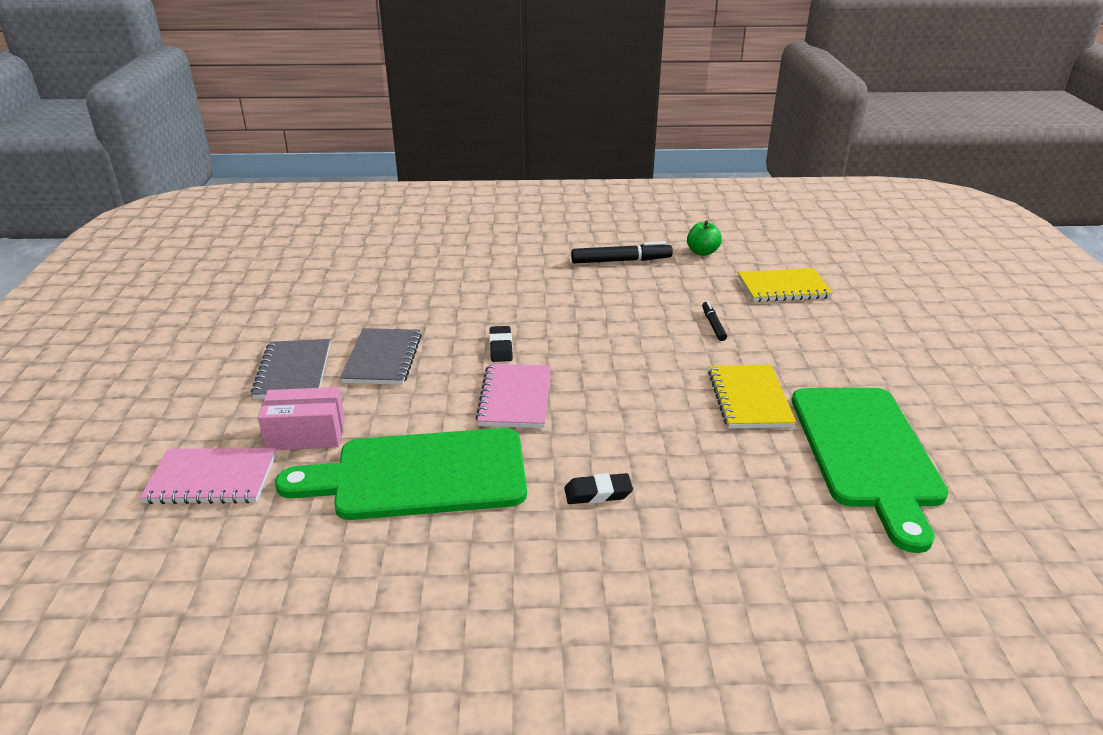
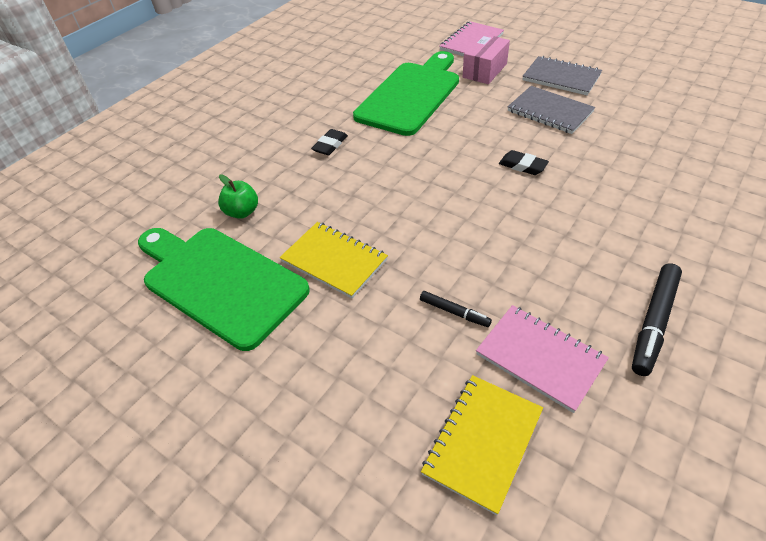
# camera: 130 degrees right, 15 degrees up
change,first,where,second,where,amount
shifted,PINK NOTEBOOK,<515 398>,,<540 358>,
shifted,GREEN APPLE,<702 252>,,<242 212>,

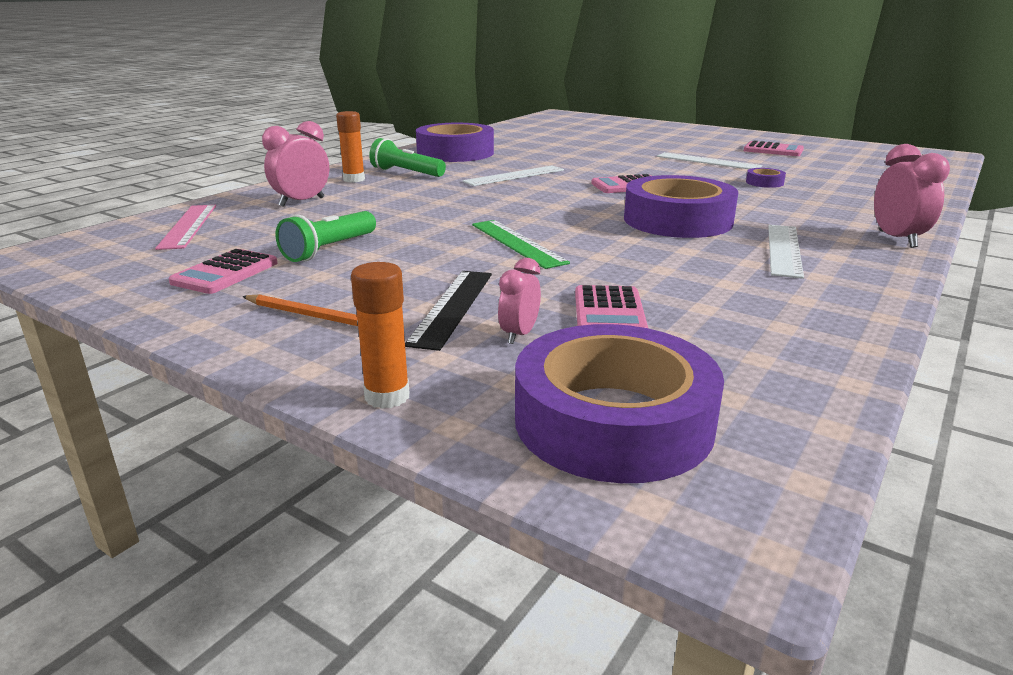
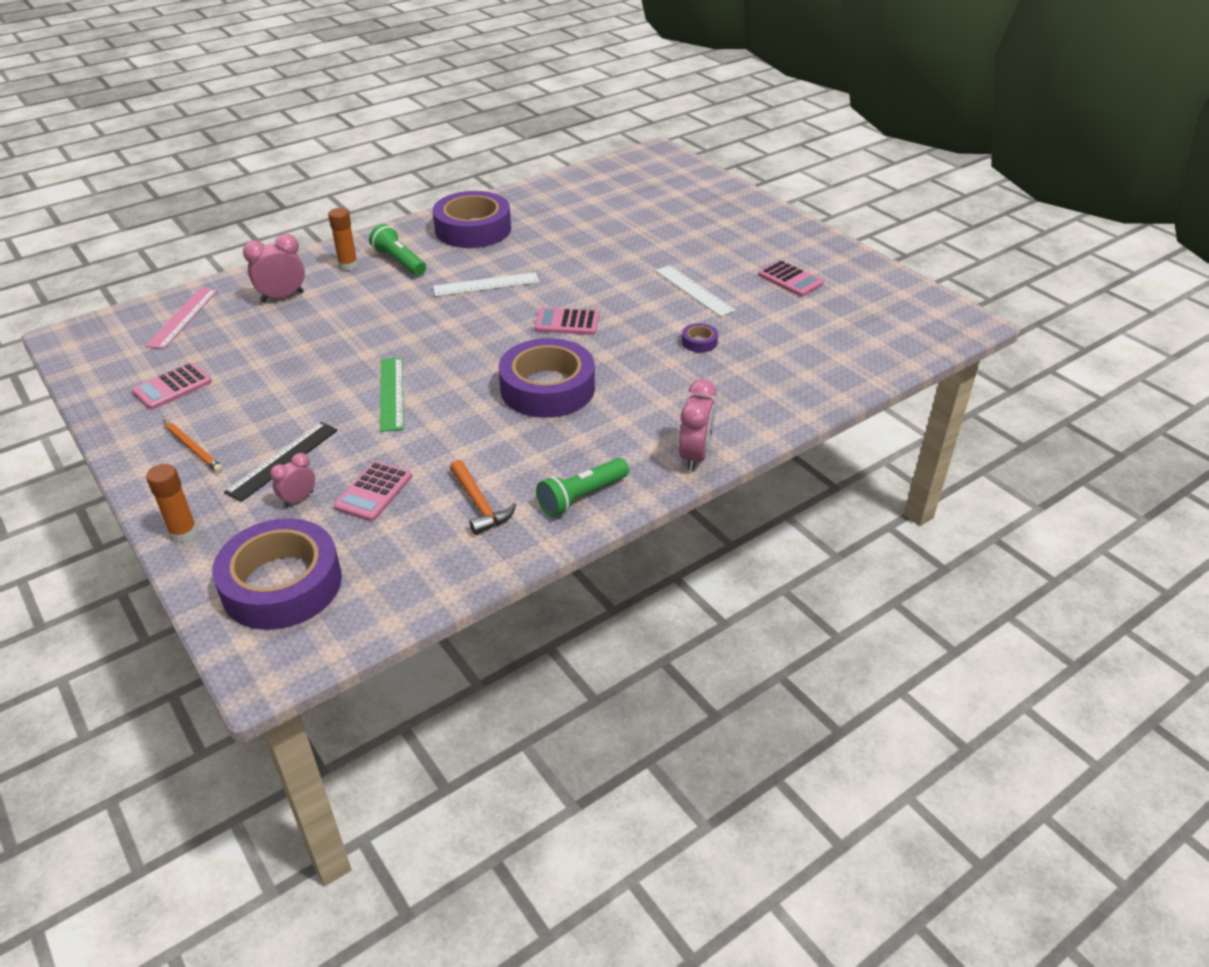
# camera: 20 degrees right, 15 degrees up
change,first,where,second,where,amount
shifted,GREEN FLASHLIGHT,<329 249>,,<582 497>,
gone,WHITE RULER,<784 250>,,,
new,,,ORANGE HAMMER,<479 504>,

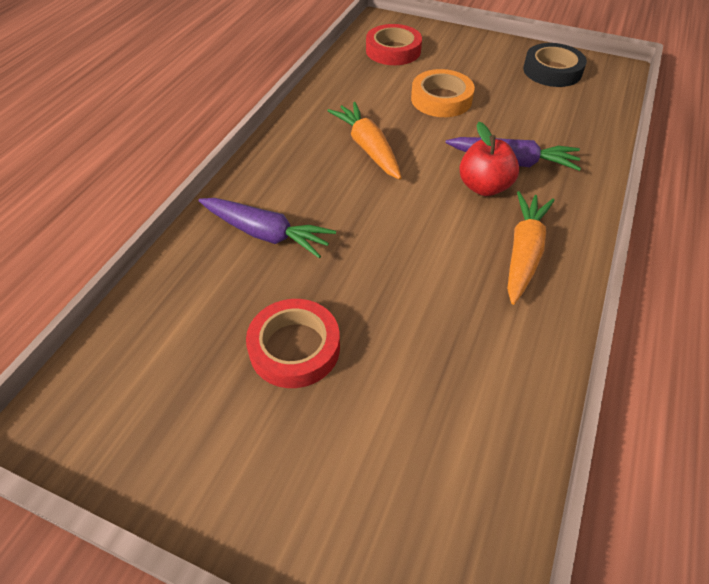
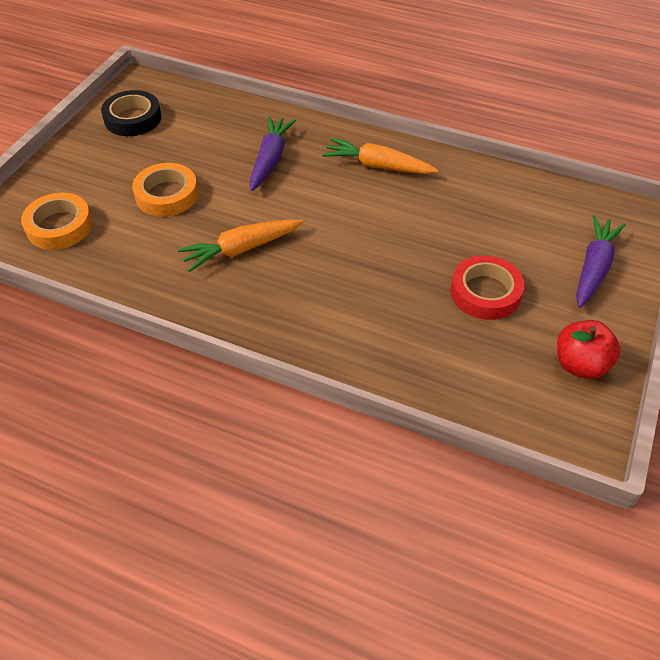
# camera: 90 degrees left, 0 degrees up
change,first,where,second,where,amount
shifted,PURPLE CARROT,<265 234>,,<593 268>,
repainted,RED TAPE,<393 50>,ORANGE TAPE,<59 226>,
shifted,RED APPLE,<484 187>,,<580 364>,

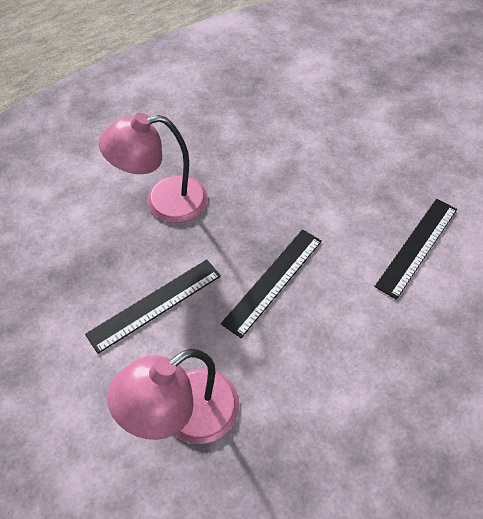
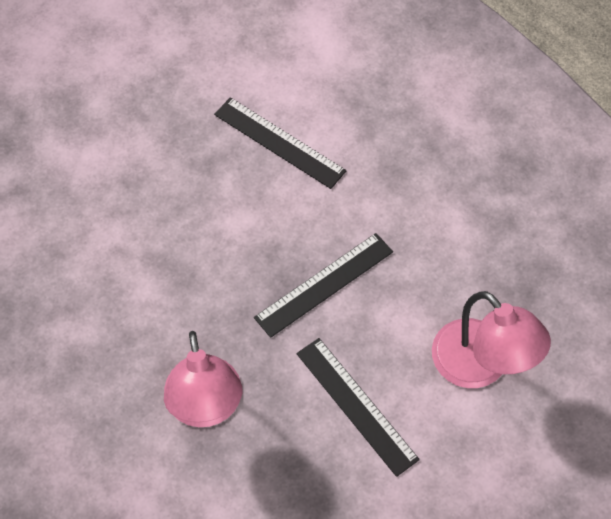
# camera: 90 degrees left, 5 degrees up
change,first,where,second,where,amount
rotated,BLACK RULER,<273 281>,,<324 284>,75 degrees counterclockwise

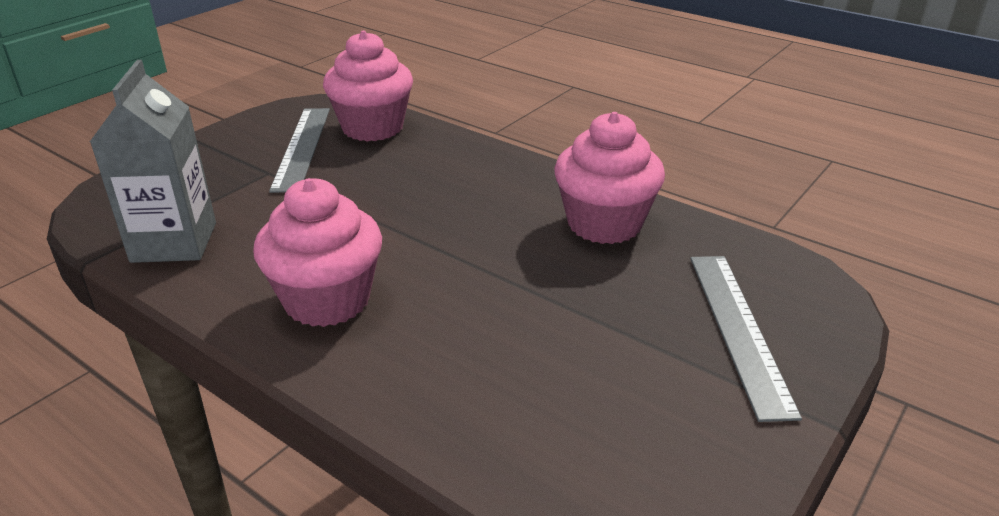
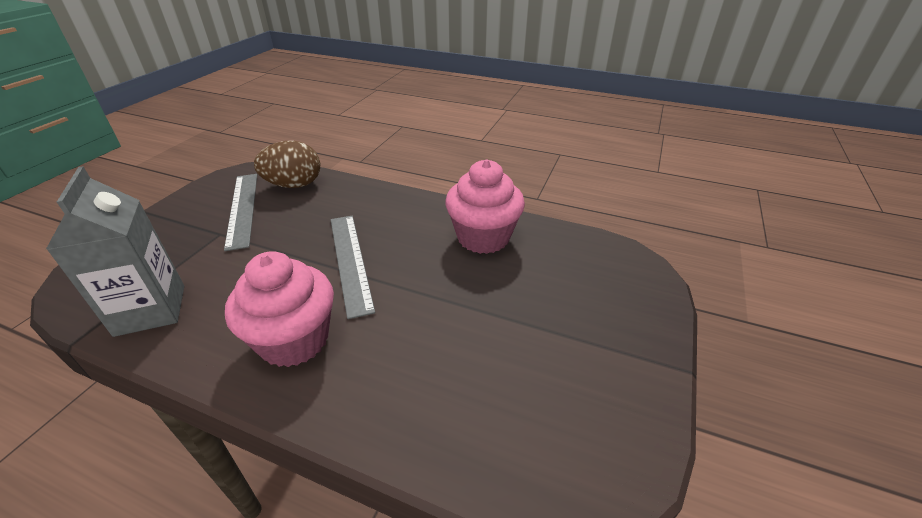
# camera: 15 degrees left, 5 degrees up
change,first,where,second,where,amount
swapped,PINK CUPCAKE,<372 128>,BROWN EGG,<294 185>,
shifted,GREY RULER,<739 329>,,<350 261>,

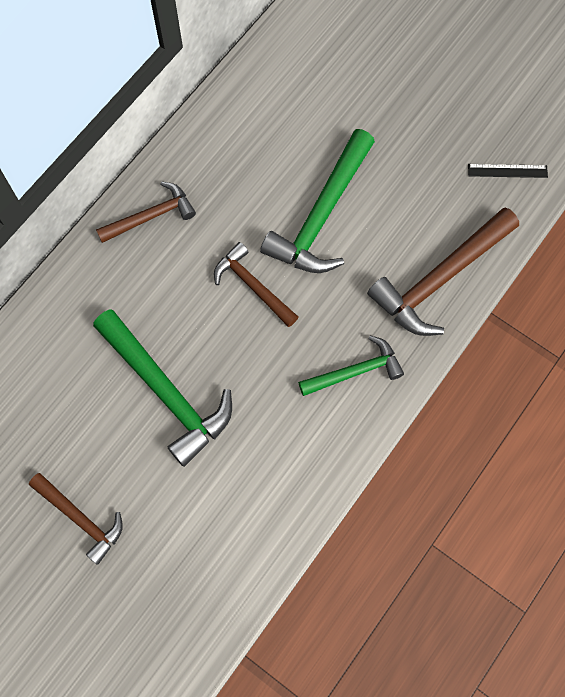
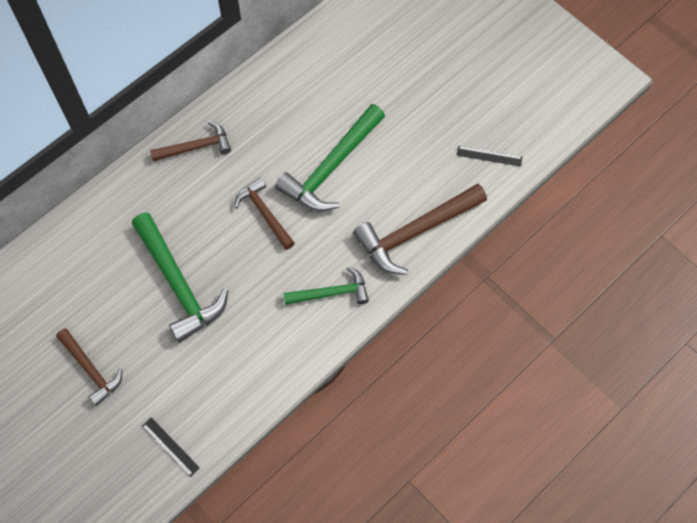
# camera: 10 degrees right, 5 degrees down
change,first,where,second,where,amount
new,,,BLACK RULER,<170 447>,

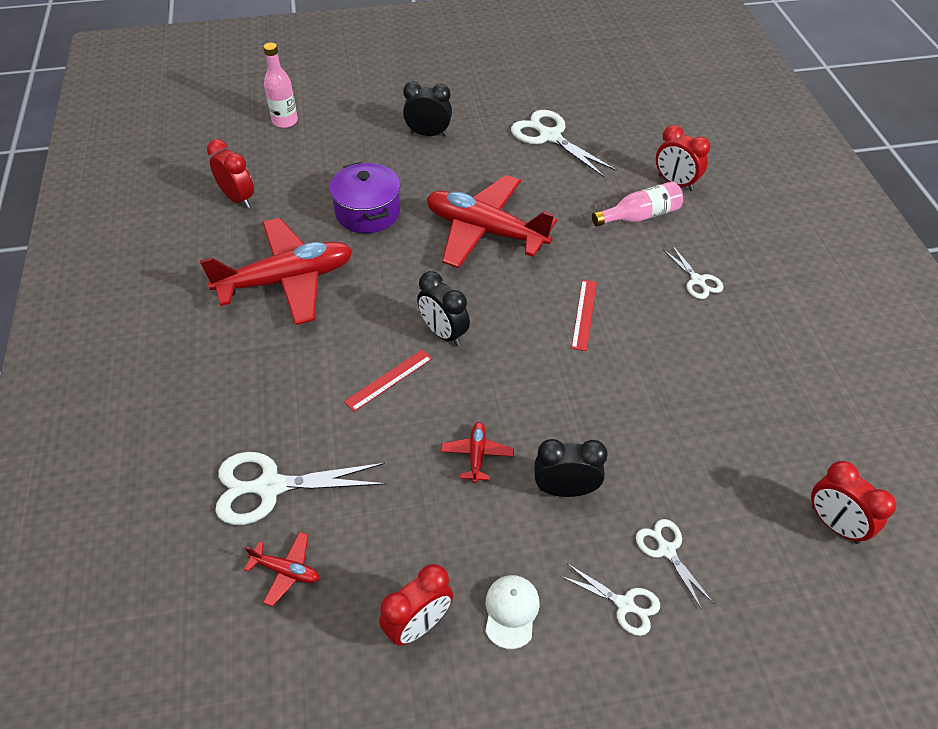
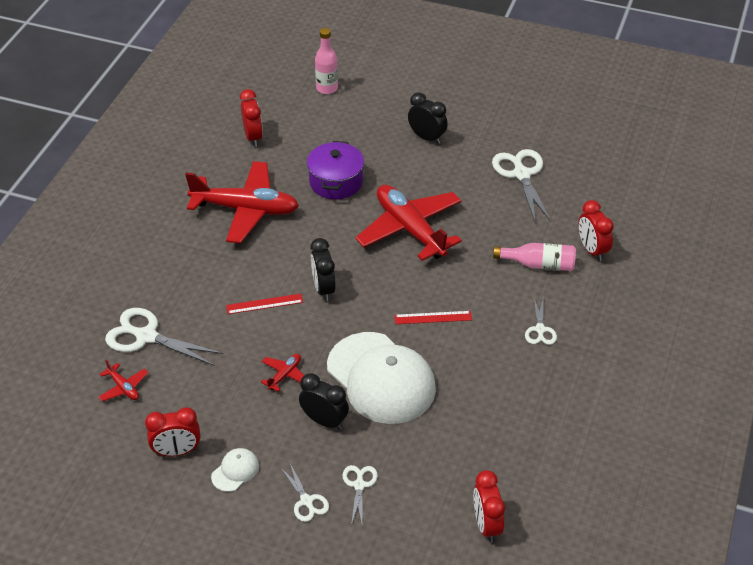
# camera: 30 degrees right, 5 degrees down
change,first,where,second,where,amount
rotated,RED RULER,<584 314>,,<433 318>,45 degrees clockwise
new,,,WHITE CAP,<381 378>,

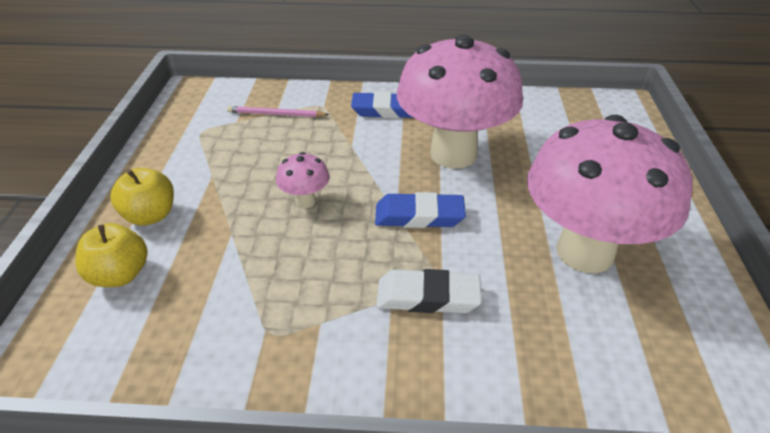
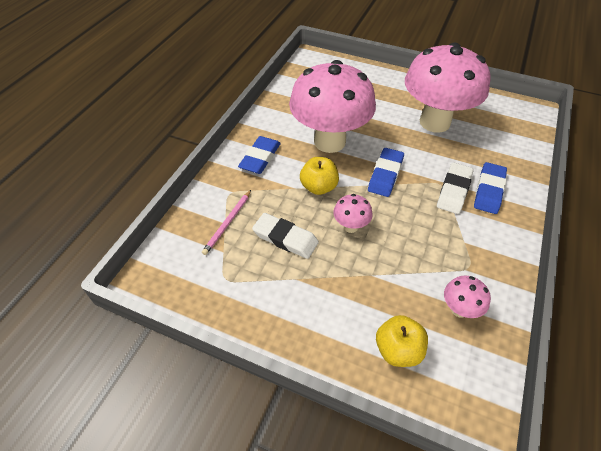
# camera: 70 degrees left, 10 degrees up
change,first,where,second,where,amount
shifted,YELLOW APPLE,<150 216>,,<319 187>,
new,,,WHITE ERASER,<285 238>,
new,,,PINK MUSHROOM,<459 309>,
new,,,BLUE ERASER,<489 190>,

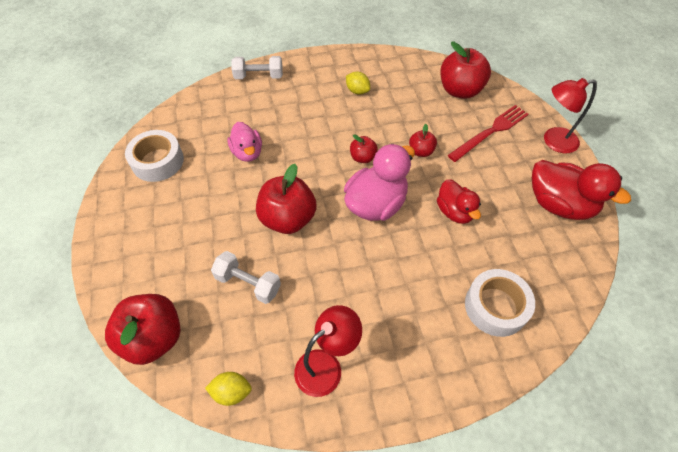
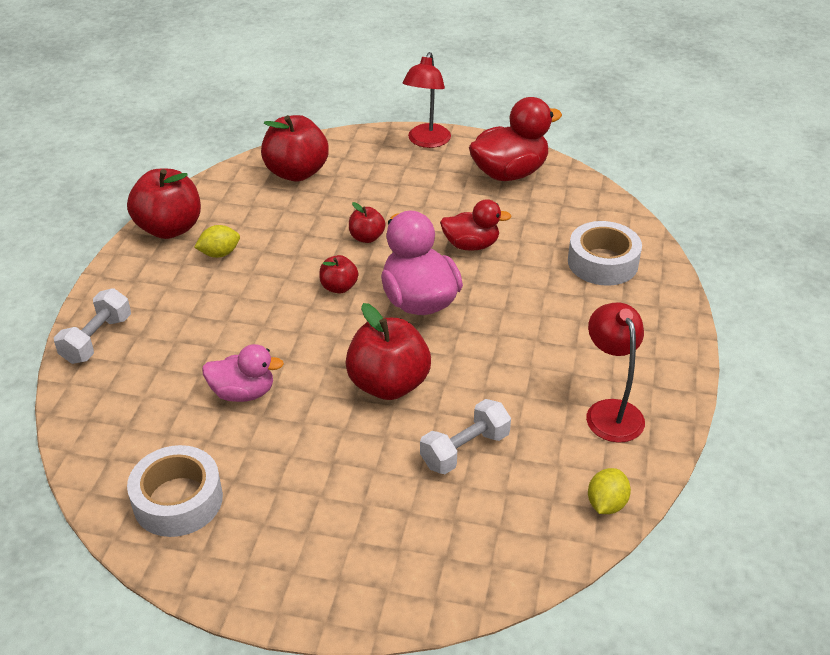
# camera: 65 degrees left, 15 degrees down
change,first,where,second,where,amount
shifted,RED APPLE,<154 338>,,<169 228>,
gone,RED FORK,<490 132>,,,

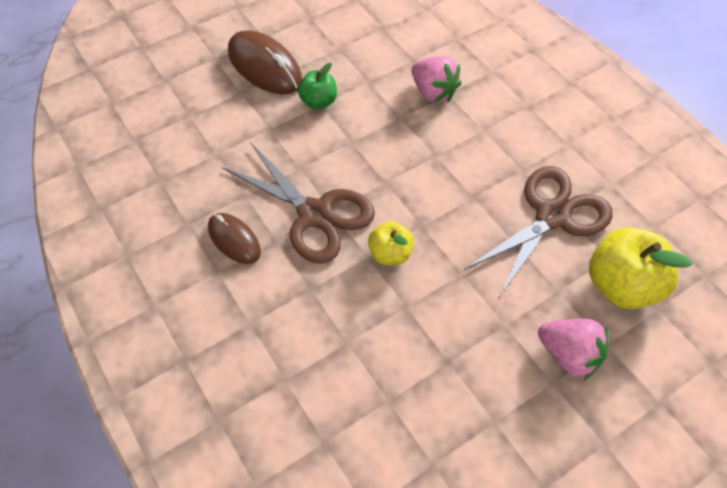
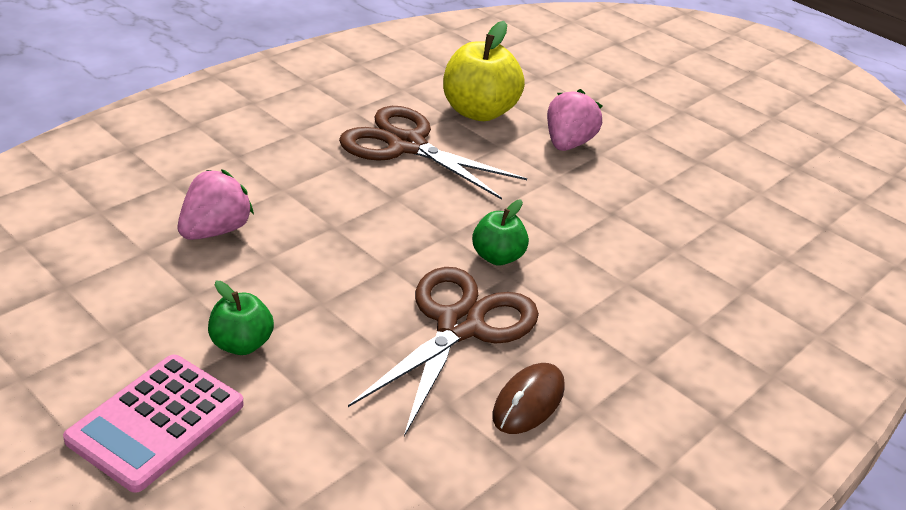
# camera: 105 degrees left, 20 degrees down
change,first,where,second,where,amount
swapped,BROWN MOUSE,<264 67>,PINK CALCULATOR,<156 422>,
repainted,YELLOW APPLE,<390 254>,GREEN APPLE,<497 257>,

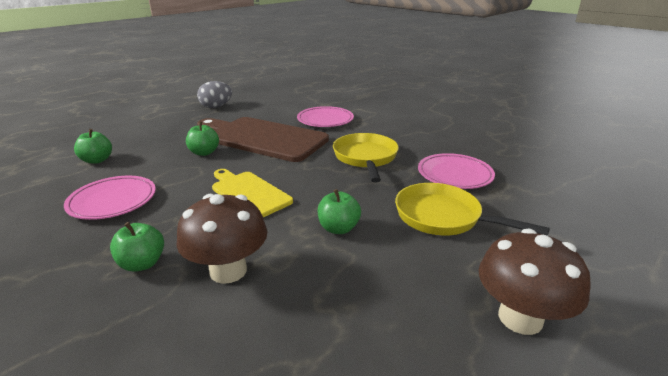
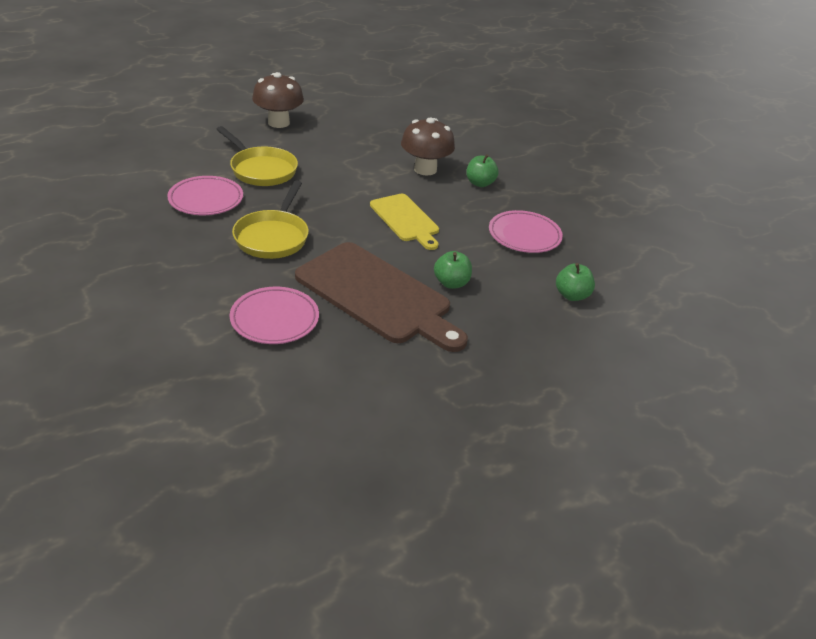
# camera: 170 degrees left, 10 degrees up
change,first,where,second,where,amount
gone,GREY EGG,<216 107>,,,
gone,GREEN APPLE,<338 228>,,,

